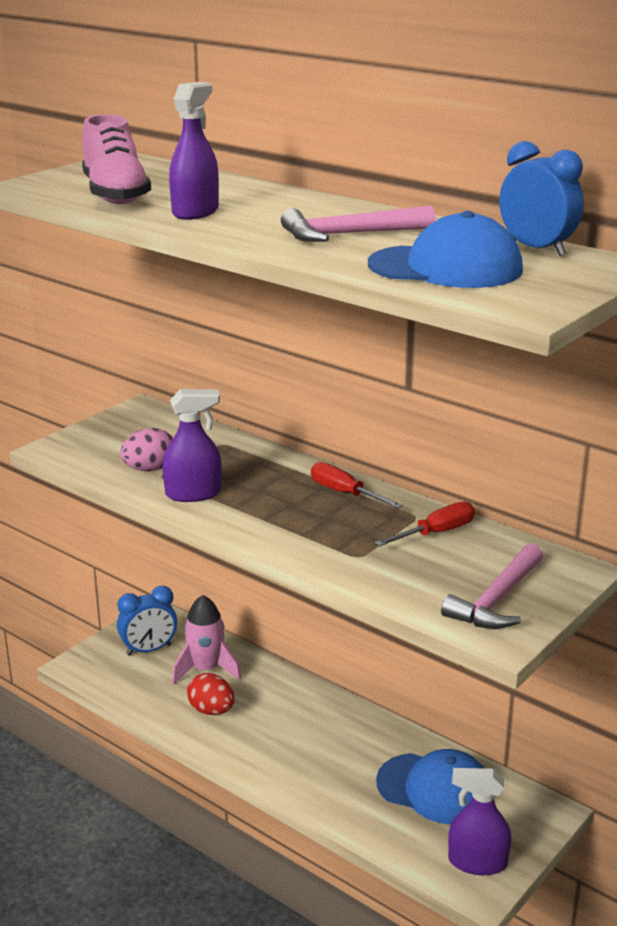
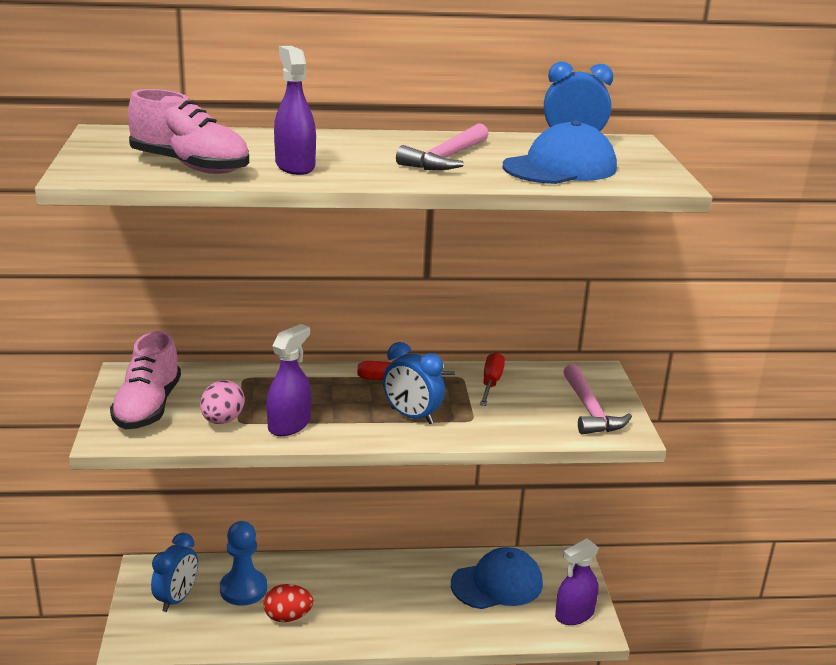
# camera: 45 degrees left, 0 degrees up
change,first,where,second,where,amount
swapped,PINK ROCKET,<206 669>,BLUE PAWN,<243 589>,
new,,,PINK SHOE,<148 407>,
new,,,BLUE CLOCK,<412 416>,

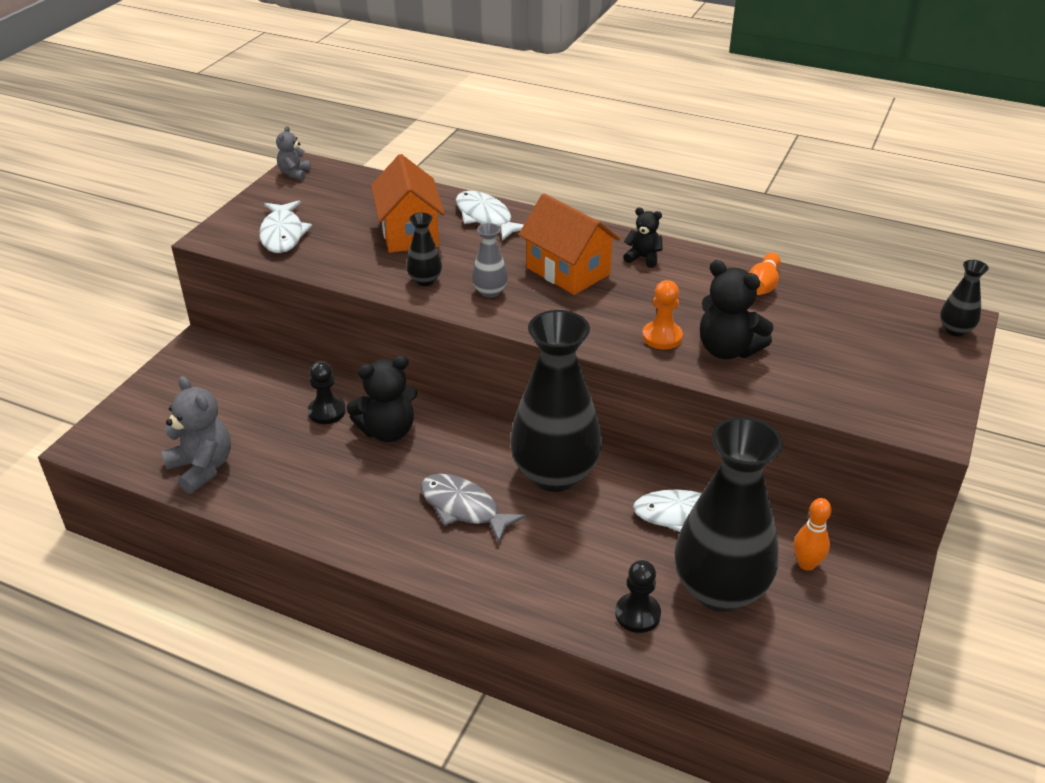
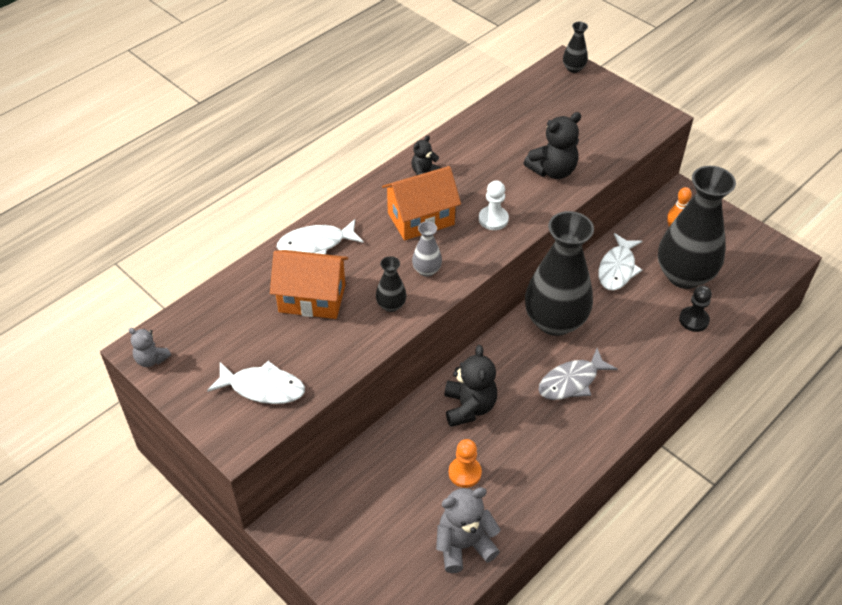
# camera: 70 degrees left, 10 degrees up
change,first,where,second,where,amount
gone,BLACK PAWN,<327 411>,,,
shifted,ORANGE PAWN,<662 337>,,<465 473>,
gone,ORANGE BOWLING PIN,<763 285>,,,
new,,,WHITE PAWN,<493 219>,

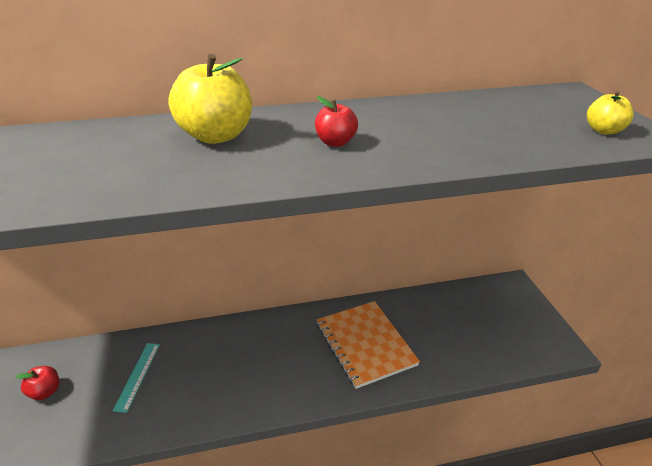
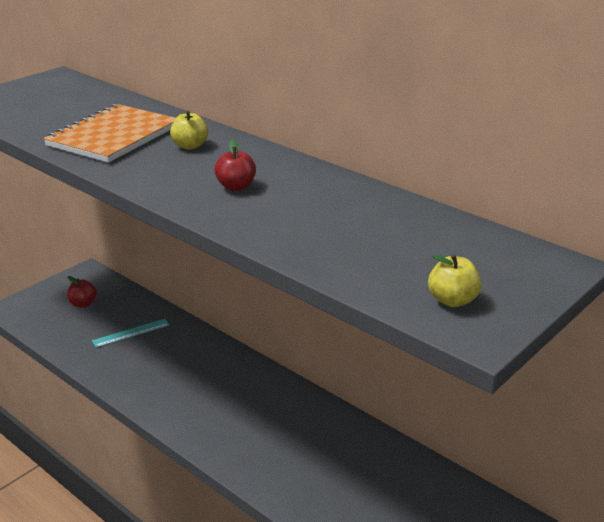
# camera: 55 degrees right, 5 degrees down
change,first,where,second,where,amount
scaled,YELLOW APPLE,<216 136>,,<190 146>,x0.53
shifted,ORANGE NOTEBOOK,<365 344>,,<113 136>,

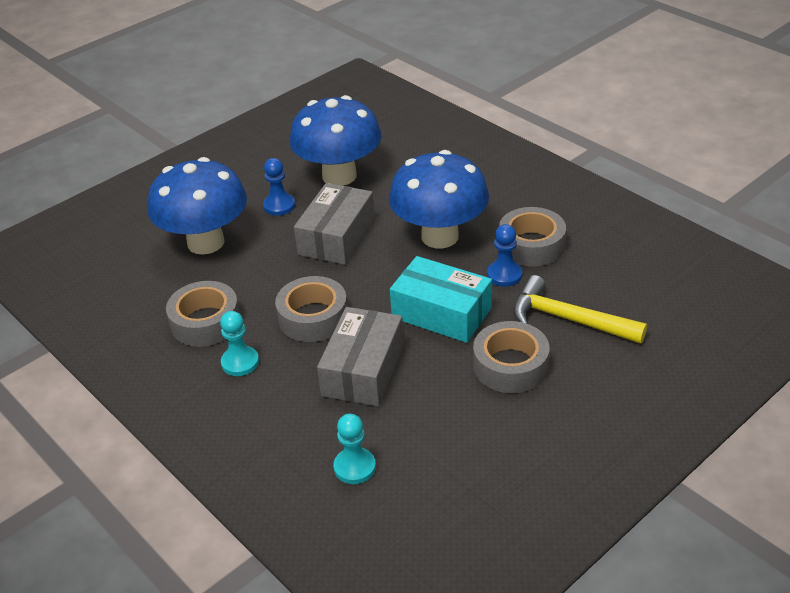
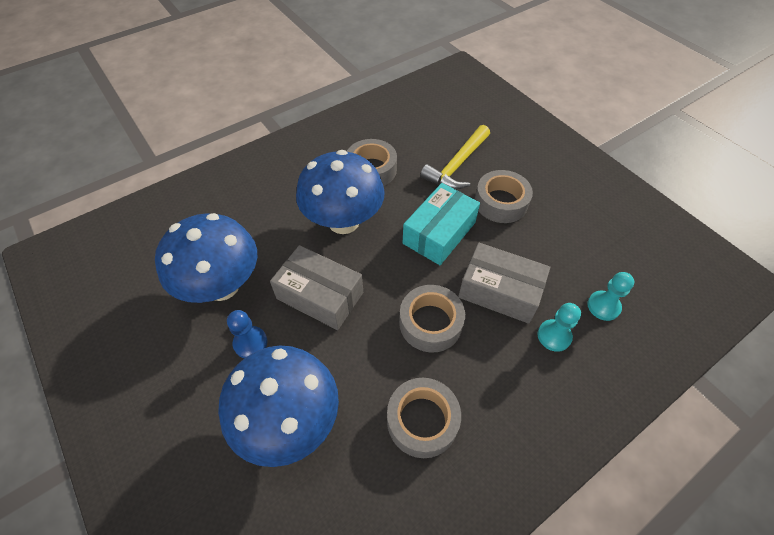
# camera: 85 degrees left, 15 degrees up
change,first,where,second,where,amount
shifted,TURQUOISE PAWN,<240 362>,,<554 336>,
gone,BLUE PAWN,<504 275>,,,

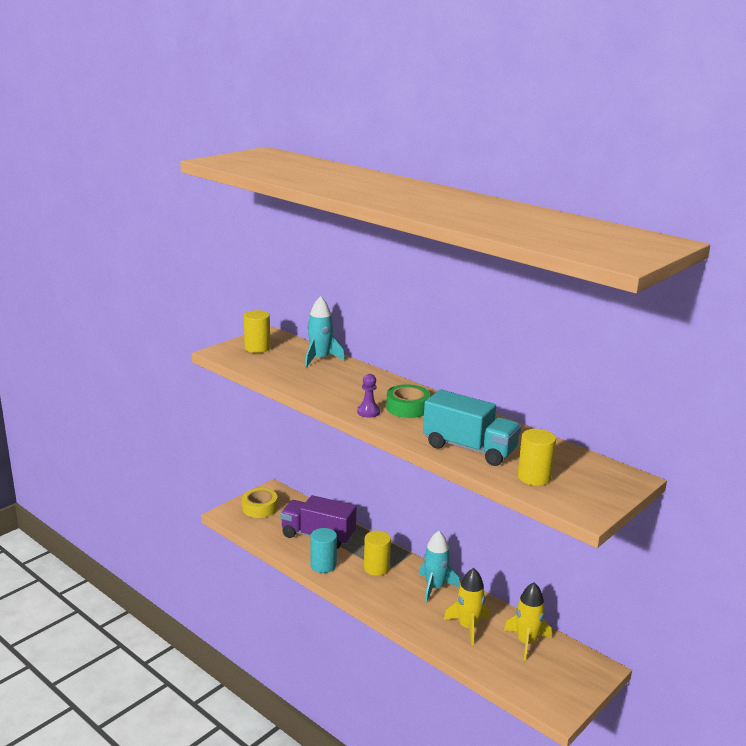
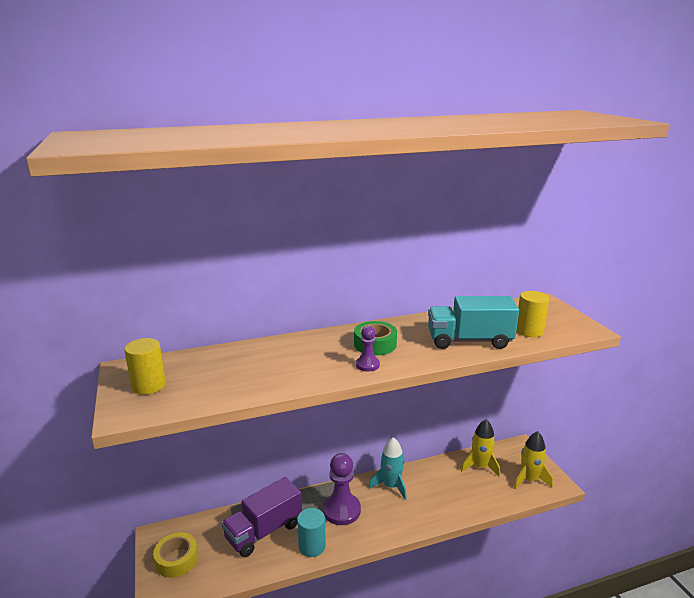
# camera: 60 degrees left, 0 degrees up
change,first,where,second,where,amount
gone,TURQUOISE ROCKET,<320 359>,,,
swapped,YELLOW CYLINDER,<376 568>,PURPLE PAWN,<341 510>,
rotated,TURQUOISE TRUCK,<469 448>,,<469 341>,150 degrees counterclockwise
shifted,YELLOW ROCKET,<468 627>,,<529 479>,

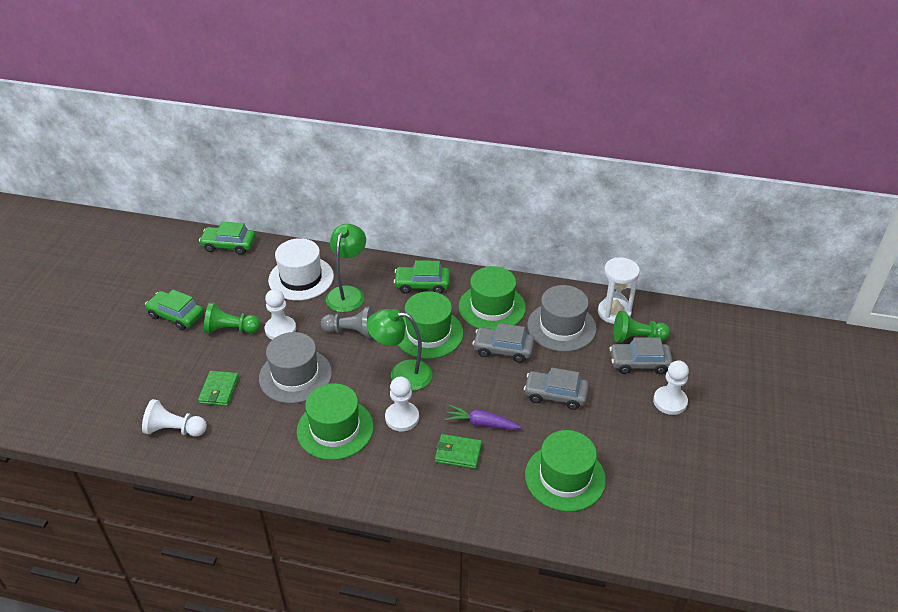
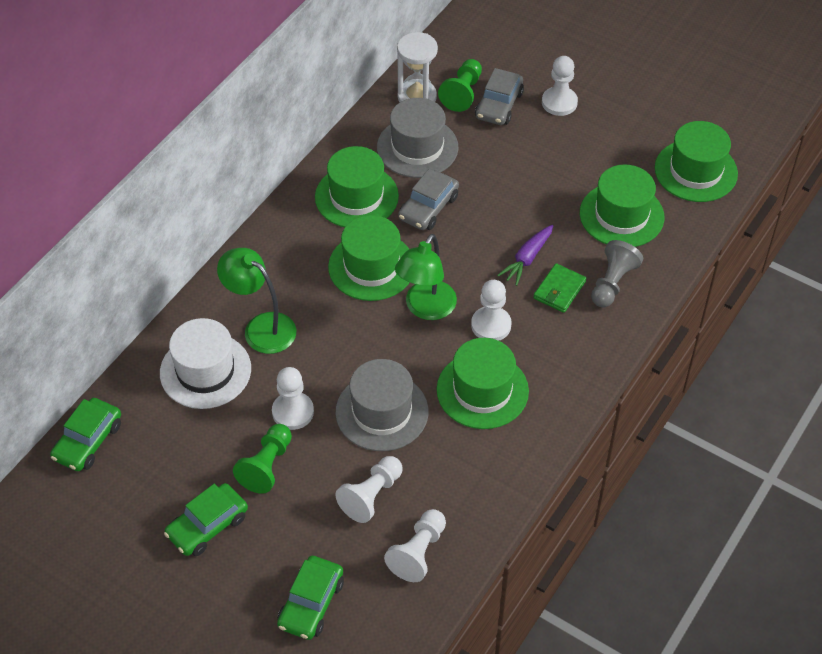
# camera: 70 degrees left, 10 degrees up
change,first,where,second,where,amount
swapped,GREEN WALLET,<219 390>,WHITE PAWN,<371 496>,
shifted,GREY PAWN,<351 331>,,<612 283>,
shifted,GREEN CAR,<422 284>,,<311 603>,
gone,GREY CAR,<555 395>,,,
new,,,GREEN HAT,<695 171>,

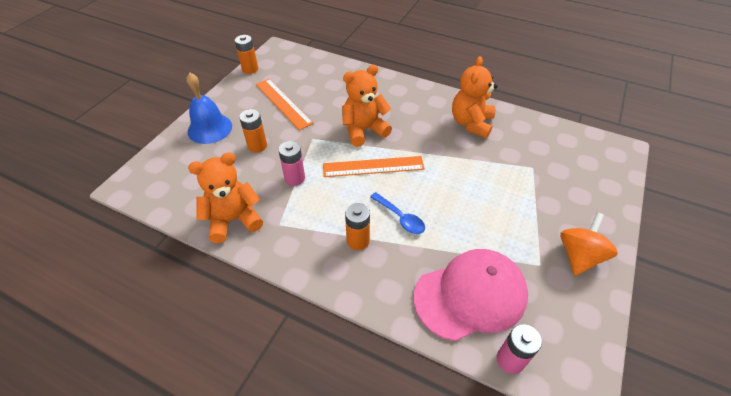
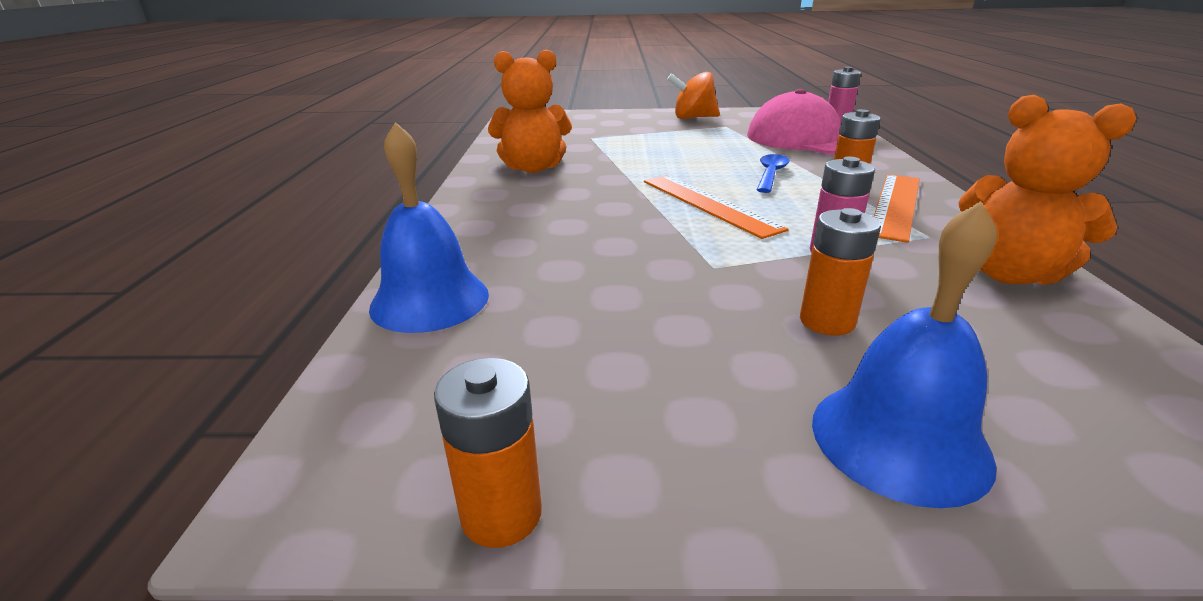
# camera: 115 degrees left, 20 degrees down
change,first,where,second,where,amount
shifted,ORANGE RULER,<283 103>,,<896 205>,
gone,ORANGE TEDDY BEAR,<364 130>,,,
new,,,BLUE BELL,<430 300>,

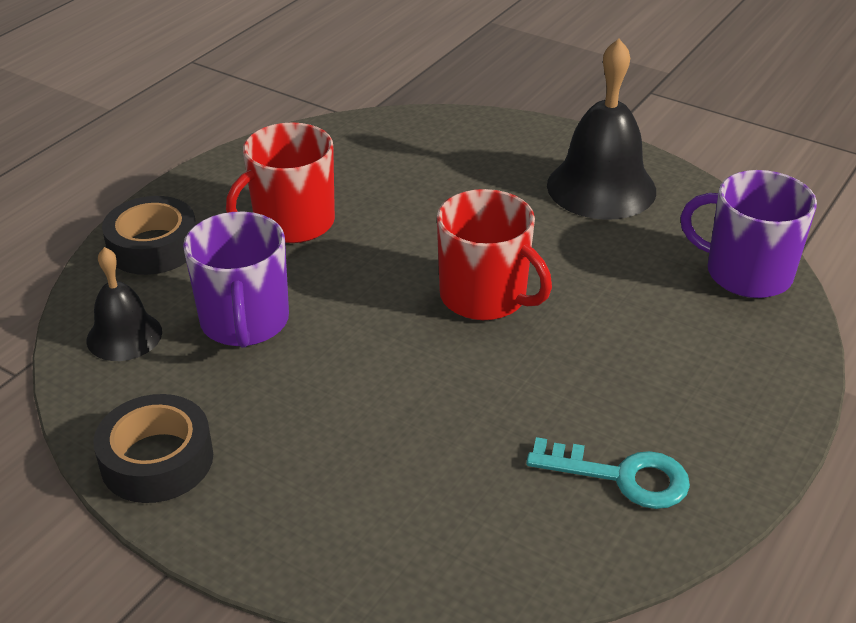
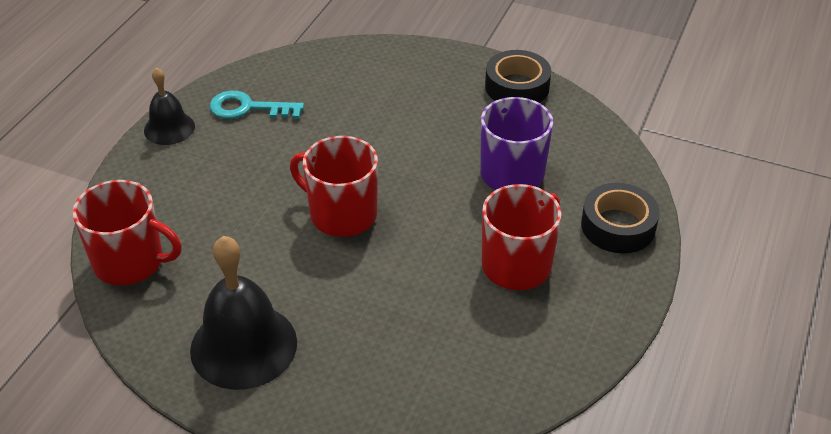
# camera: 170 degrees right, 5 degrees up
change,first,where,second,where,amount
shifted,BLACK BELL,<124 336>,,<169 128>,
repainted,PURPLE MUG,<746 273>,RED MUG,<130 262>,

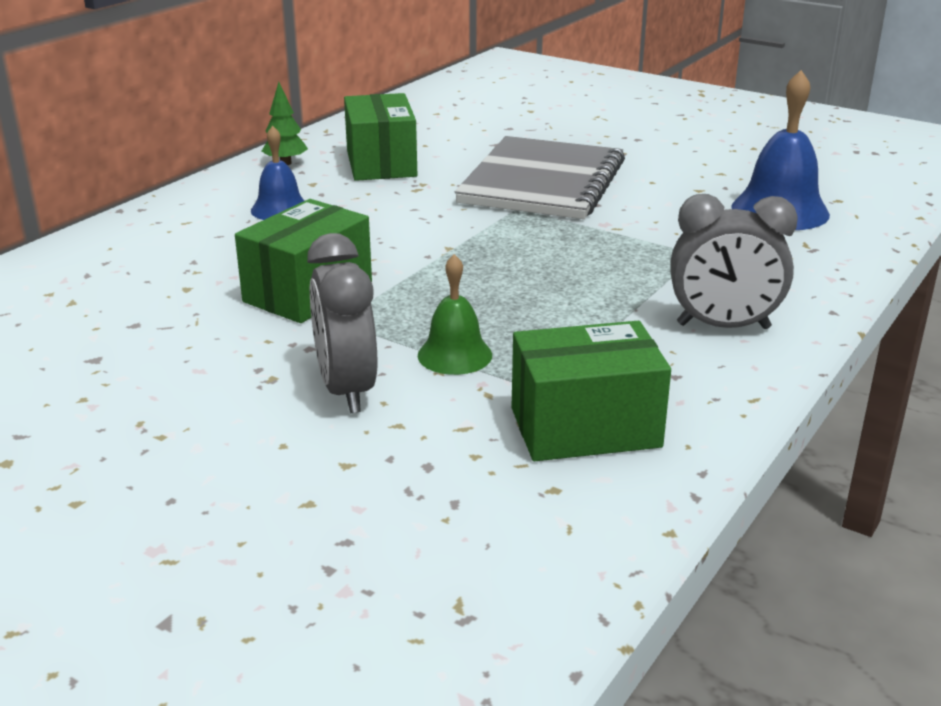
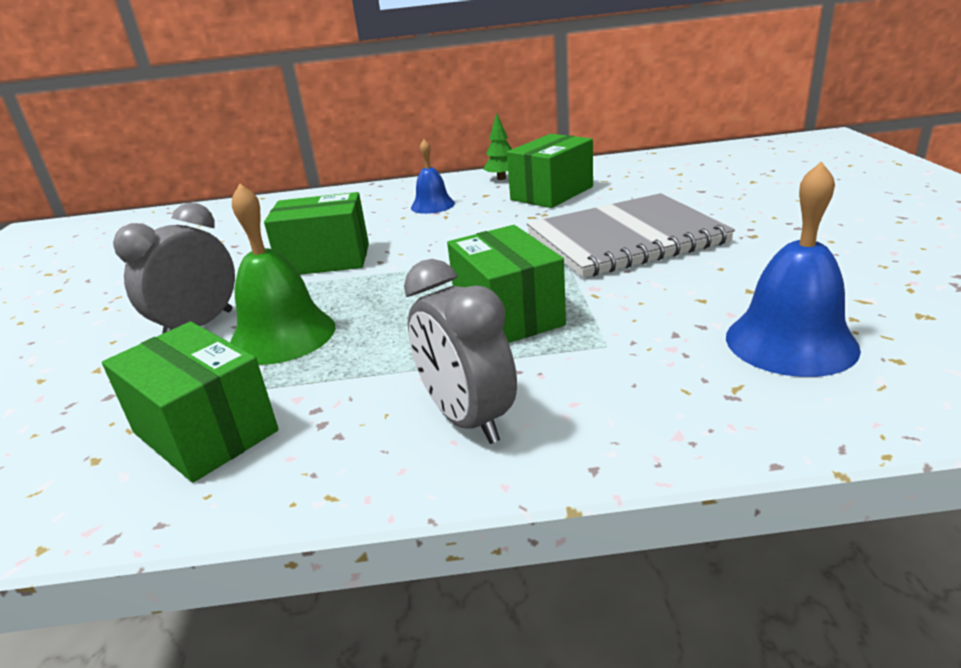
# camera: 55 degrees right, 0 degrees up
change,first,where,second,where,amount
scaled,GREEN BELL,<454 355>,,<282 335>,x1.63
new,,,GREEN BOX,<508 314>,

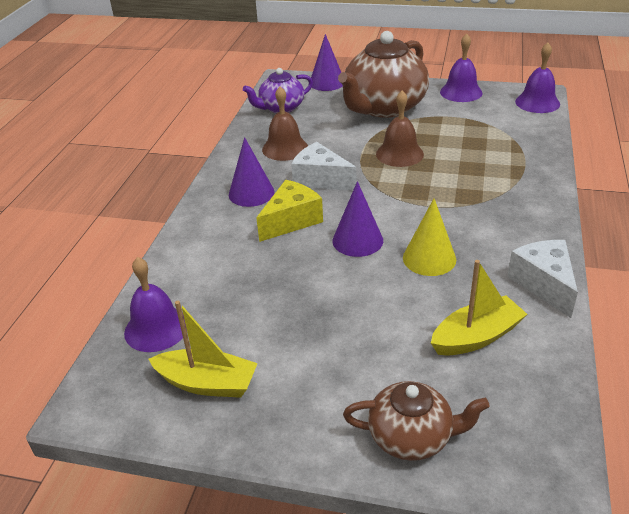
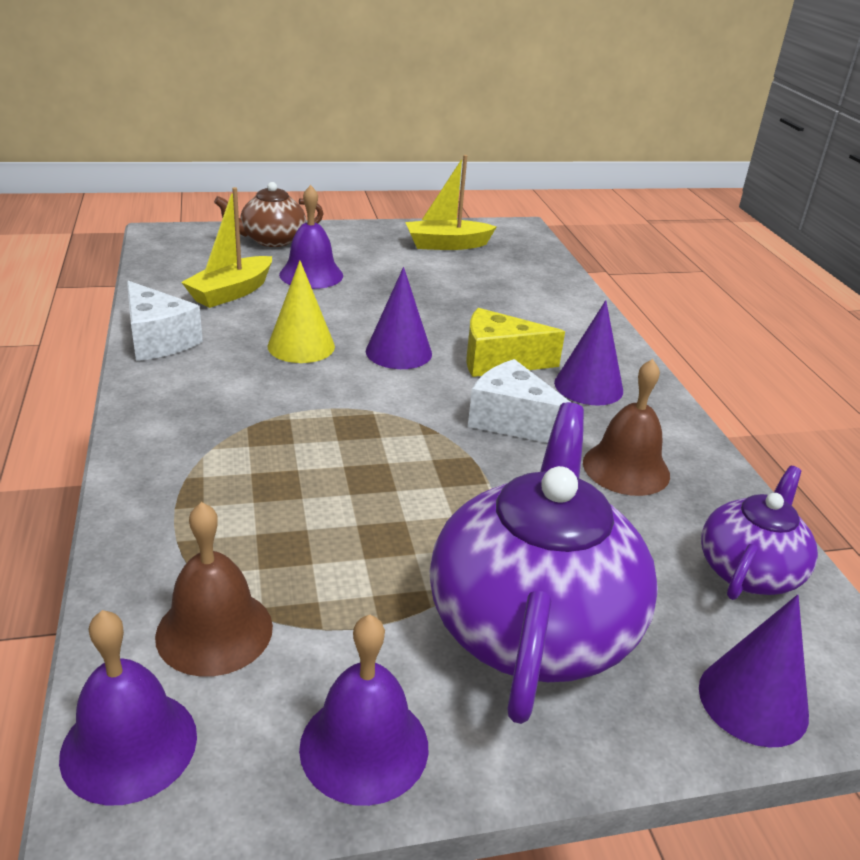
# camera: 150 degrees right, 5 degrees down
change,first,where,second,where,amount
shifted,PURPLE BELL,<156 328>,,<311 275>,
rotated,YELLOW CHEESE,<291 221>,,<498 361>,75 degrees clockwise
rotated,WHITE CHEESE,<320 180>,,<513 421>,150 degrees counterclockwise
repainted,BROWN TEAPOT,<384 107>,PURPLE TEAPOT,<532 624>,
shifted,BROWN BELL,<399 154>,,<214 631>,

